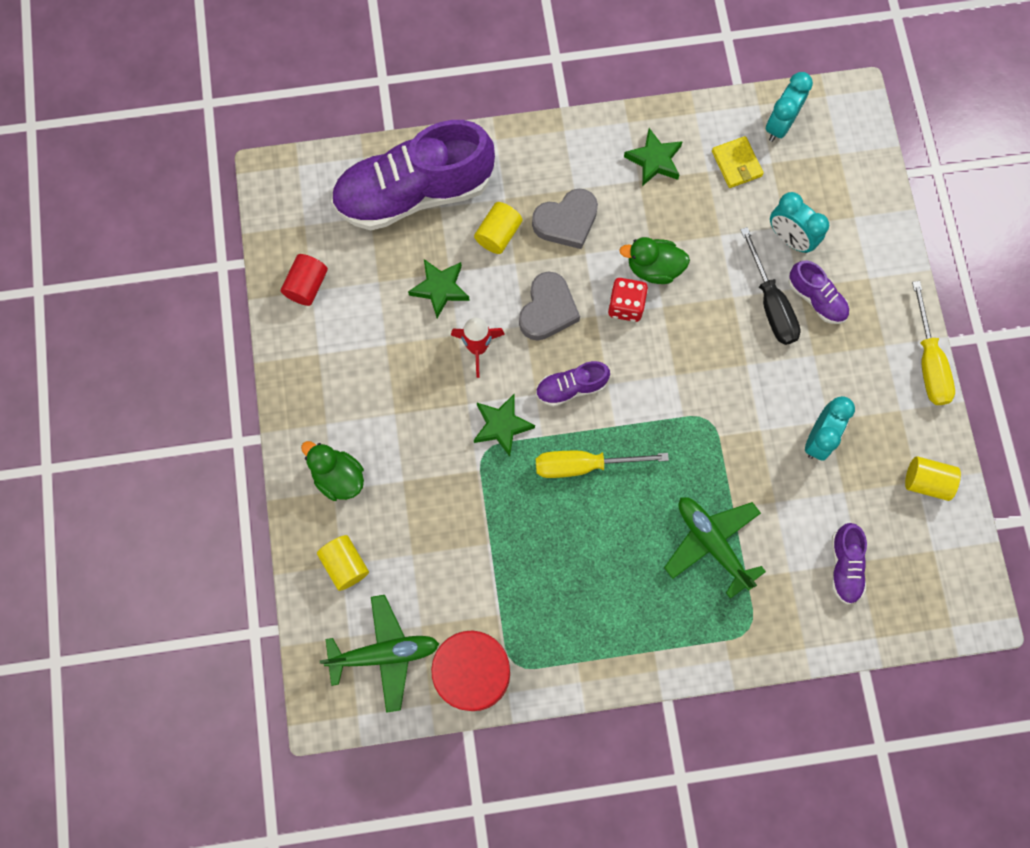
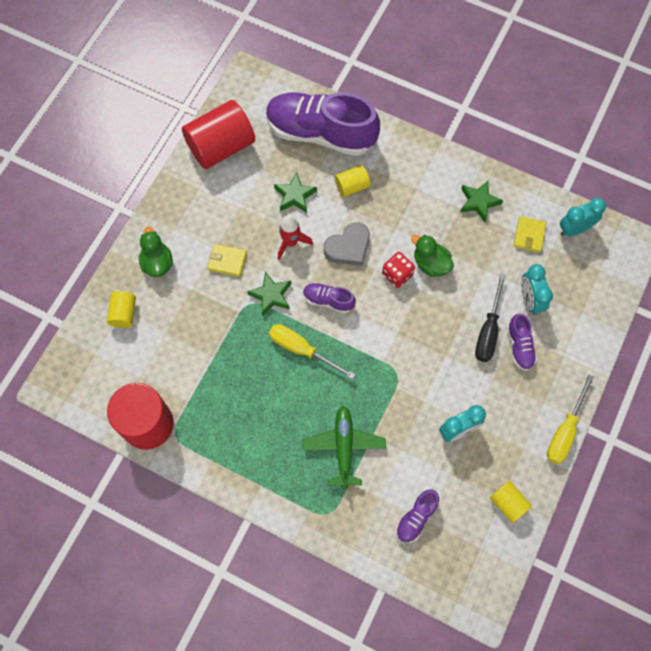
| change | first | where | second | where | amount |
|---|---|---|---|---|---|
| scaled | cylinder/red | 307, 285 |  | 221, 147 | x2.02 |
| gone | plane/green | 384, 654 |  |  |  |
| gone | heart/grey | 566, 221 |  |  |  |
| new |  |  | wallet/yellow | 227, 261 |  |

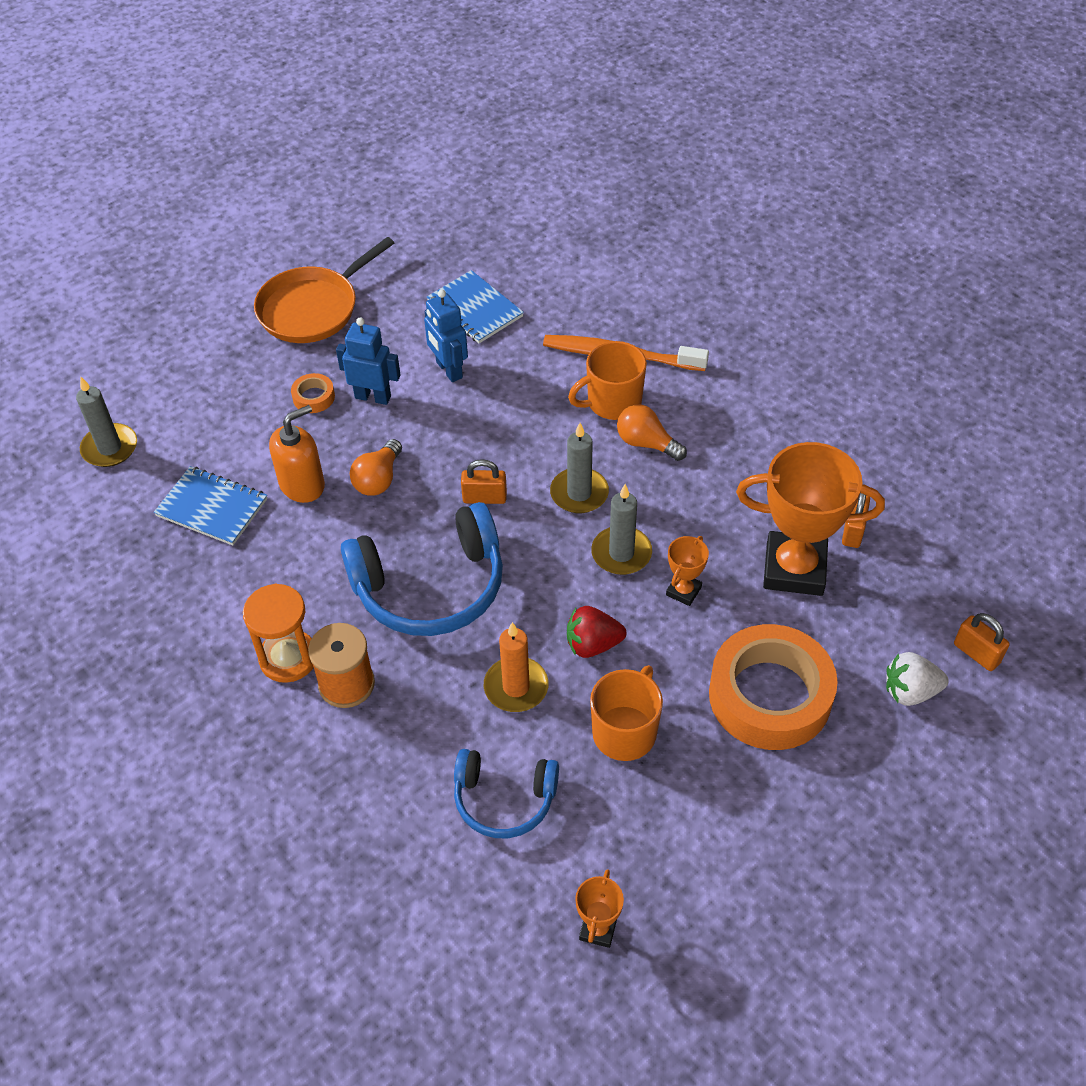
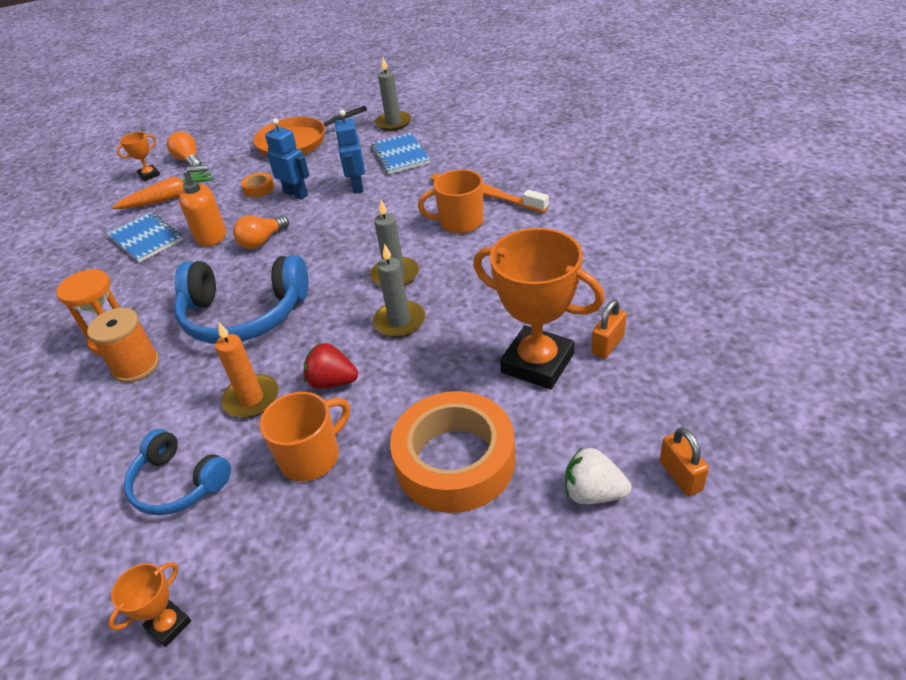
| change | first | where | second | where | amount |
|---|---|---|---|---|---|
| shifted | candle/grey | 110, 448 |  | 393, 123 |  |
| gone | padlock/orange | 484, 498 |  |  |  |
| shifted | light bulb/orange | 646, 443 |  | 189, 160 |  |
| shifted | trophy/orange | 683, 591 |  | 149, 175 |  |
| new |  |  | carrot/orange | 169, 198 |  |

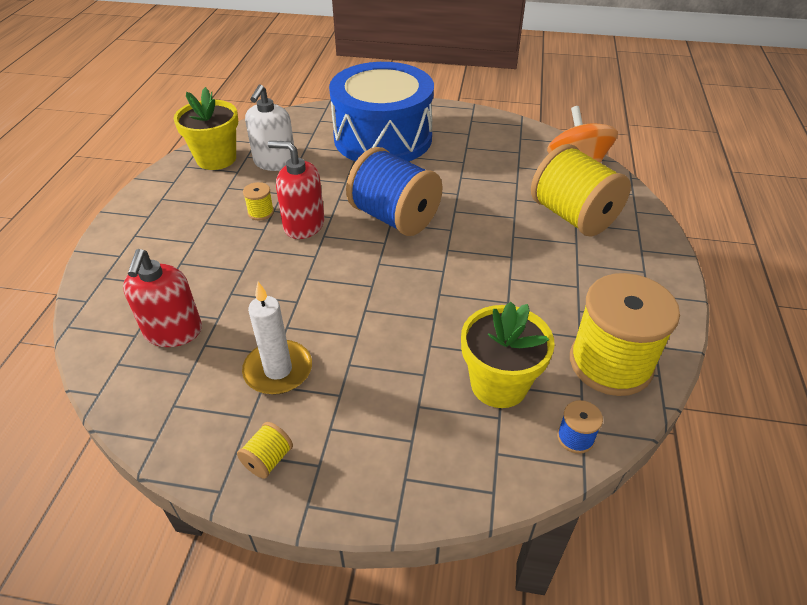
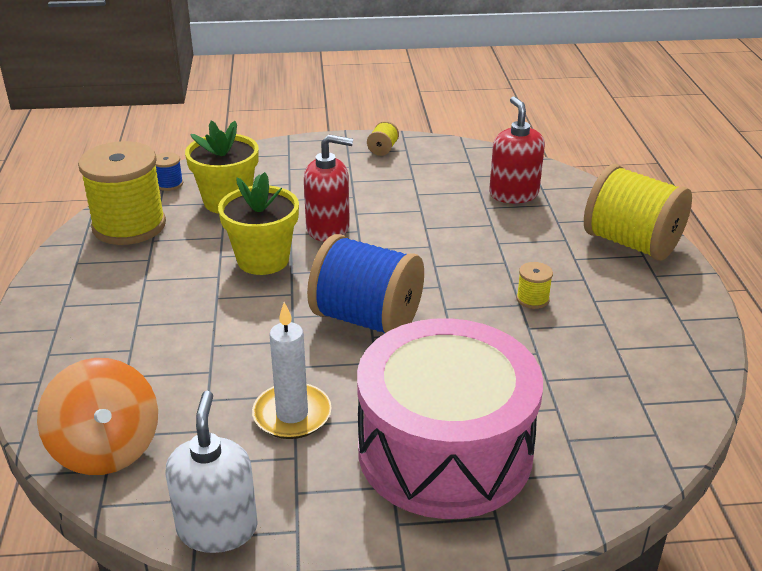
| change | first | where | second | where | amount |
|---|---|---|---|---|---|
| shifted | flower pot/yellow | 216, 159 |  | 263, 260 |  |
| shifted | candle/white | 278, 370 |  | 292, 414 |  |
| shifted | soap dispenser/white | 274, 162 |  | 217, 528 |  |
| shifted | soap dispenser/red | 303, 225 |  | 328, 229 |  |
| repainted | drum/blue | 383, 138 | drum/pink | 445, 450 |  |
| shifted | spool/yellow | 573, 216 |  | 631, 243 |  |

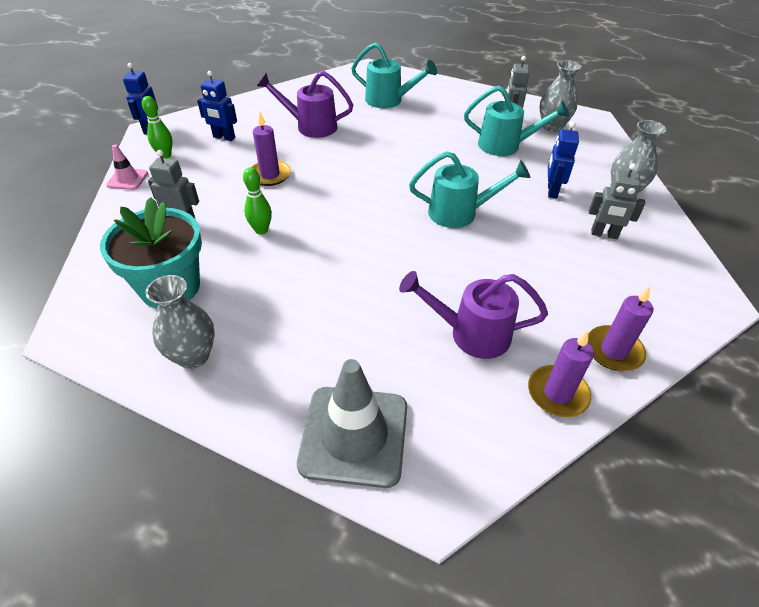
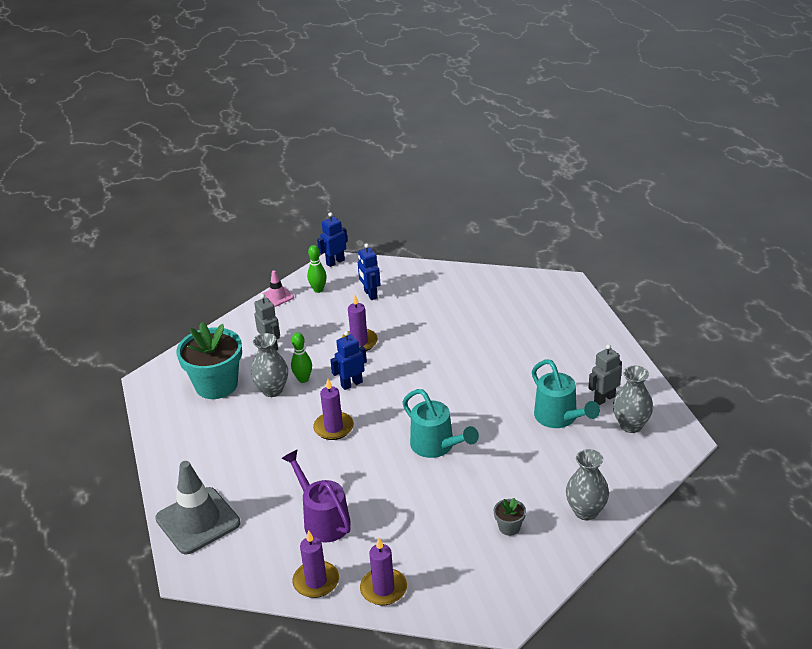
| change | first | where | second | where | amount |
|---|---|---|---|---|---|
| shifted | vase/grey | 193, 356 |  | 272, 390 |  |
| gone | watering can/purple | 310, 126 |  |  |  |
| gone | watering can/turquoise | 389, 100 |  |  |  |
| shifted | robot/blue | 552, 191 |  | 351, 384 |  |
| swapped | robot/grey | 604, 234 | flower pot/grey | 509, 527 |  |
| new |  |  | candle/purple | 333, 428 |  |

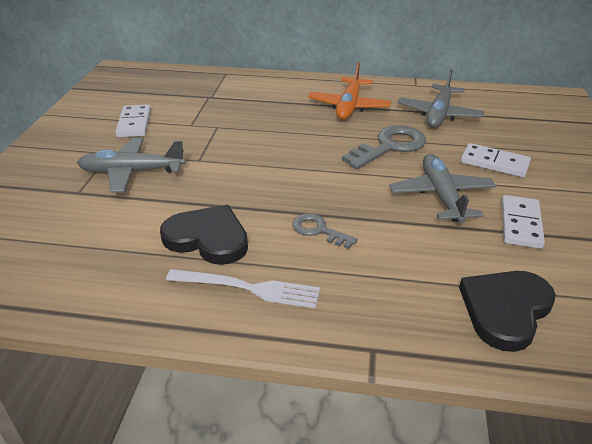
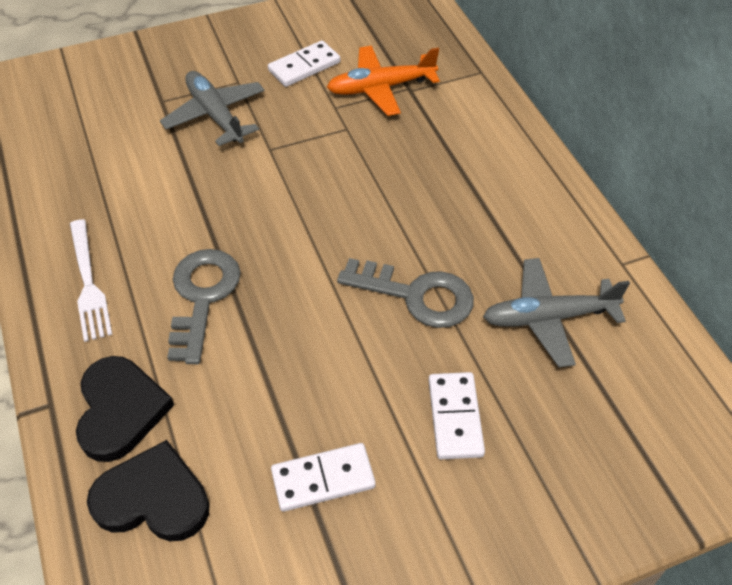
| change | first | where | second | where | amount |
|---|---|---|---|---|---|
| shifted | heart/black | 208, 238 |  | 120, 410 |  |
| scaled | key/grey | 318, 230 |  | 202, 297 | x1.74 |
| shifted | plane/orange | 349, 106 |  | 380, 88 |  |
| gone | plane/grey | 441, 196 |  |  |  |

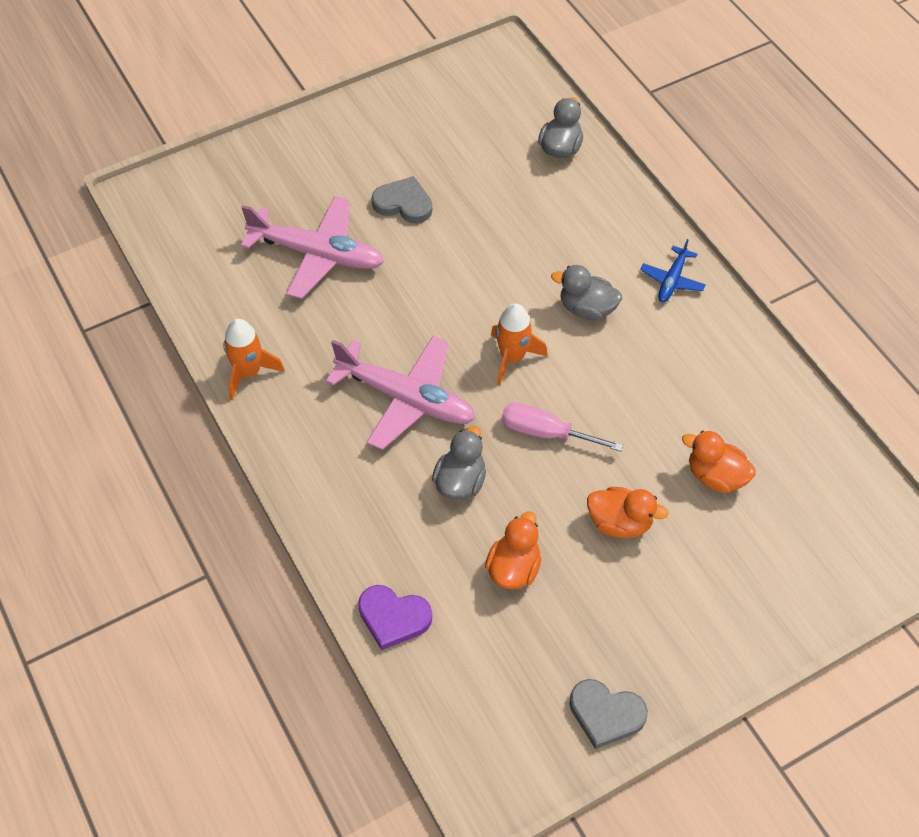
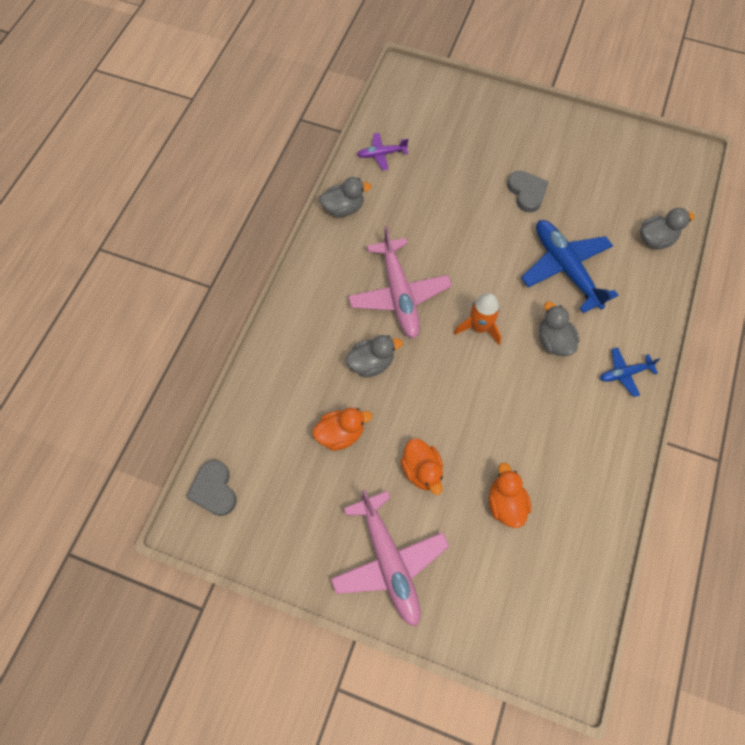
| change | first | where | second | where | amount |
|---|---|---|---|---|---|
| swapped | rocket/orange | 249, 372 | duck/grey | 343, 208 |  |
| shifted | plane/pink | 316, 254 |  | 389, 561 |  |
| gone | heart/purple | 393, 618 |  |  |  |
| gone | screwdriver/pink | 545, 432 |  |  |  |
| shifted | heart/grey | 606, 714 |  | 214, 490 |  |
| new |  |  | plane/purple | 382, 154 |  |
| new |  |  | plane/blue | 565, 269 |  |

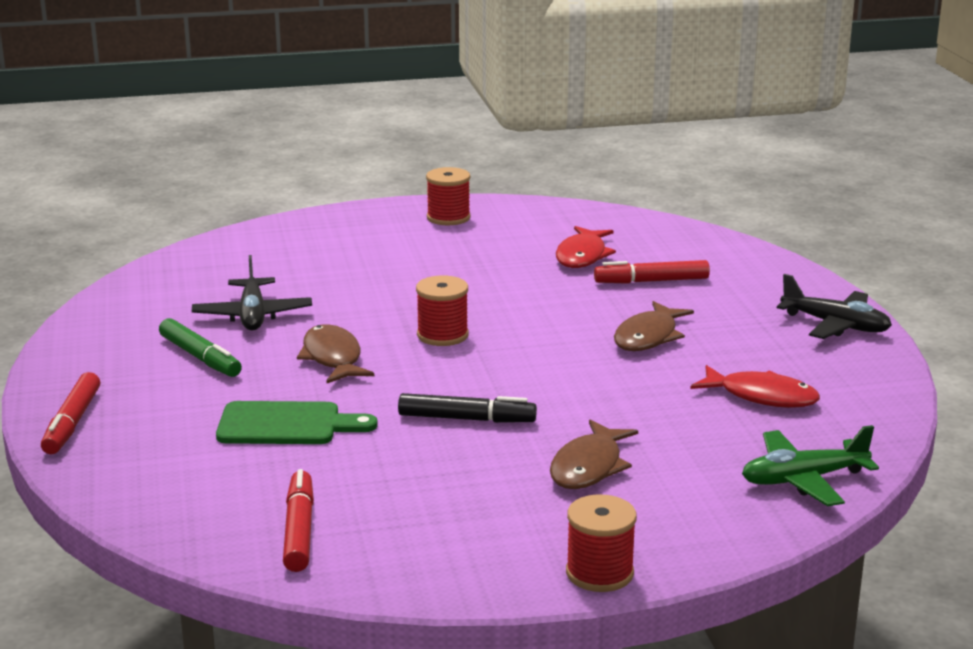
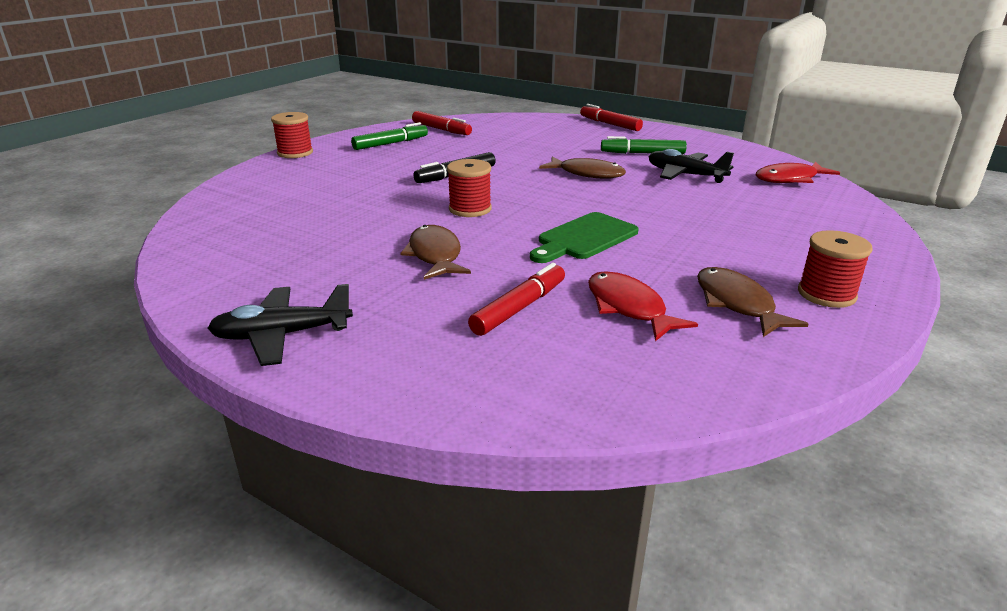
| change | first | where | second | where | amount |
|---|---|---|---|---|---|
| shifted | cutting board/green | 286, 425 |  | 584, 238 |  |
| shifted | spool/red | 442, 335 |  | 470, 209 |  |
| shifted | fish/brown | 589, 467 |  | 737, 304 |  |
| shifted | fish/red | 761, 396 |  | 790, 179 |  |
| gone | plane/green | 803, 479 |  |  |  |
| new |  |  | marker/green | 391, 143 |  |

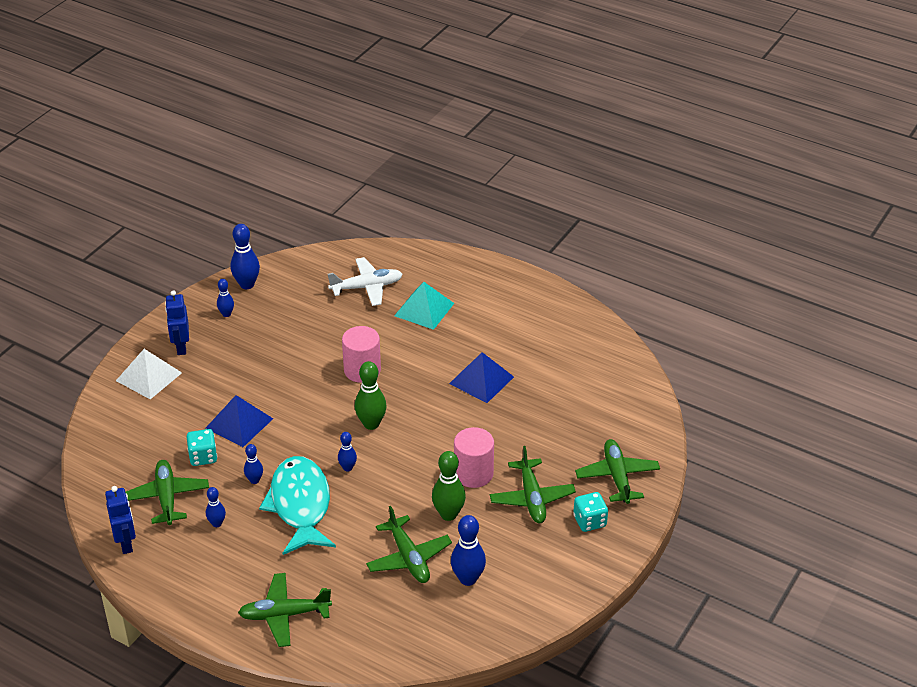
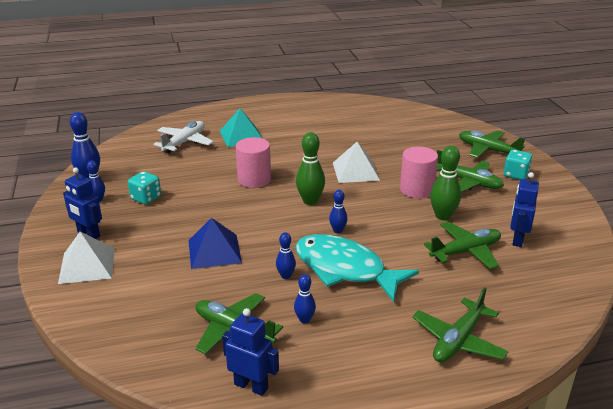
| change | first | where | second | where | amount |
|---|---|---|---|---|---|
| shifted | dice/turquoise | 203, 457 |  | 146, 198 |  |
| rotated | plane/green | 408, 558 |  | 466, 251 | 45 degrees counterclockwise |
| gone | pyramid/blue | 481, 380 |  |  |  |
| swapped | bowling pin/blue | 468, 579 | robot/blue | 517, 239 |  |
| new |  |  | pyramid/white | 355, 171 |  |

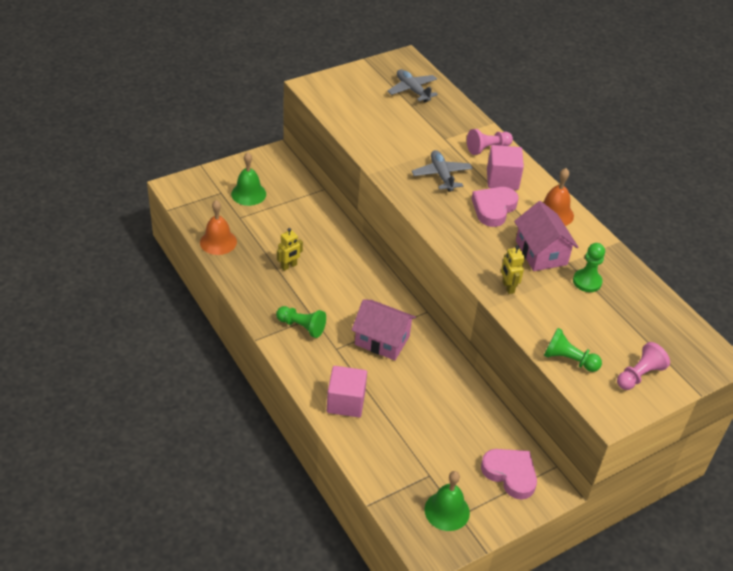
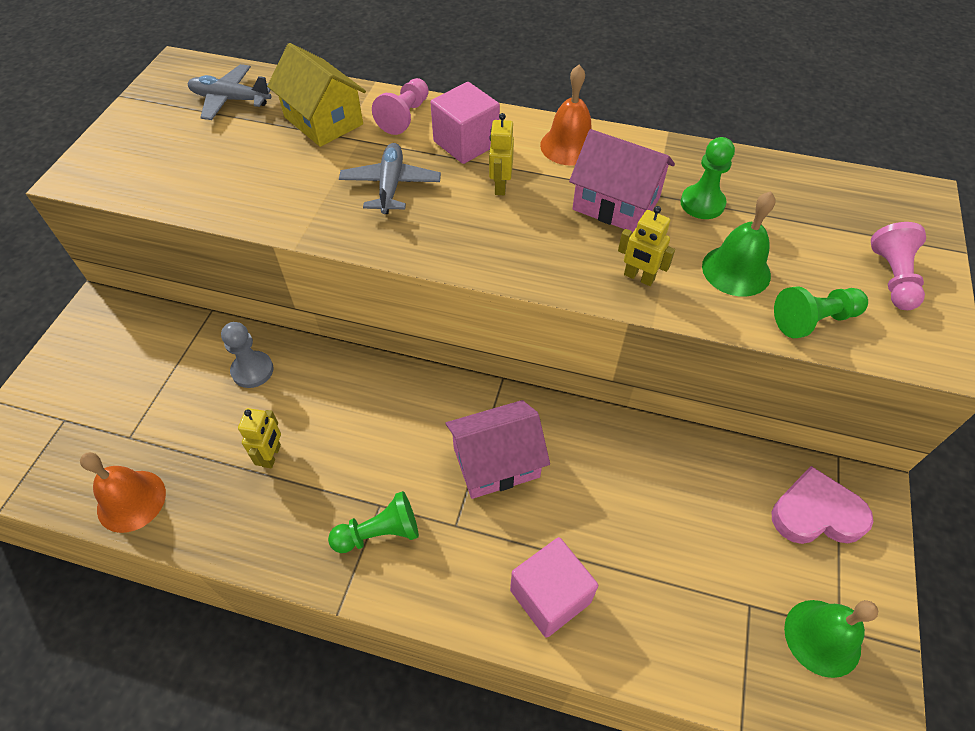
| change | first | where | second | where | amount |
|---|---|---|---|---|---|
| shifted | bell/green | 248, 194 |  | 736, 270 |  |
| rotated | plane/grey | 441, 175 |  | 391, 186 | 60 degrees clockwise |
| swapped | heart/pink | 493, 208 | robot/yellow | 500, 186 |  |
| new |  |  | pawn/grey | 252, 370 |  |
| new |  |  | house/yellow | 323, 121 |  |

